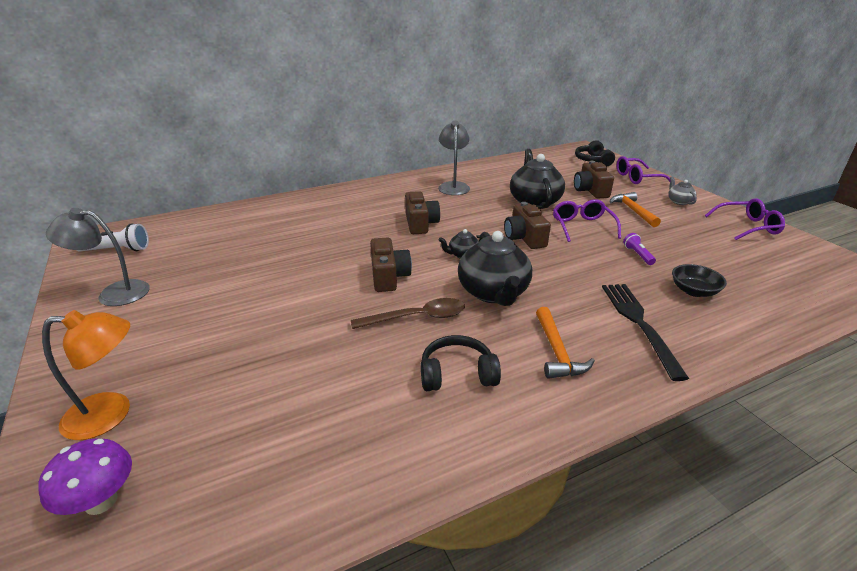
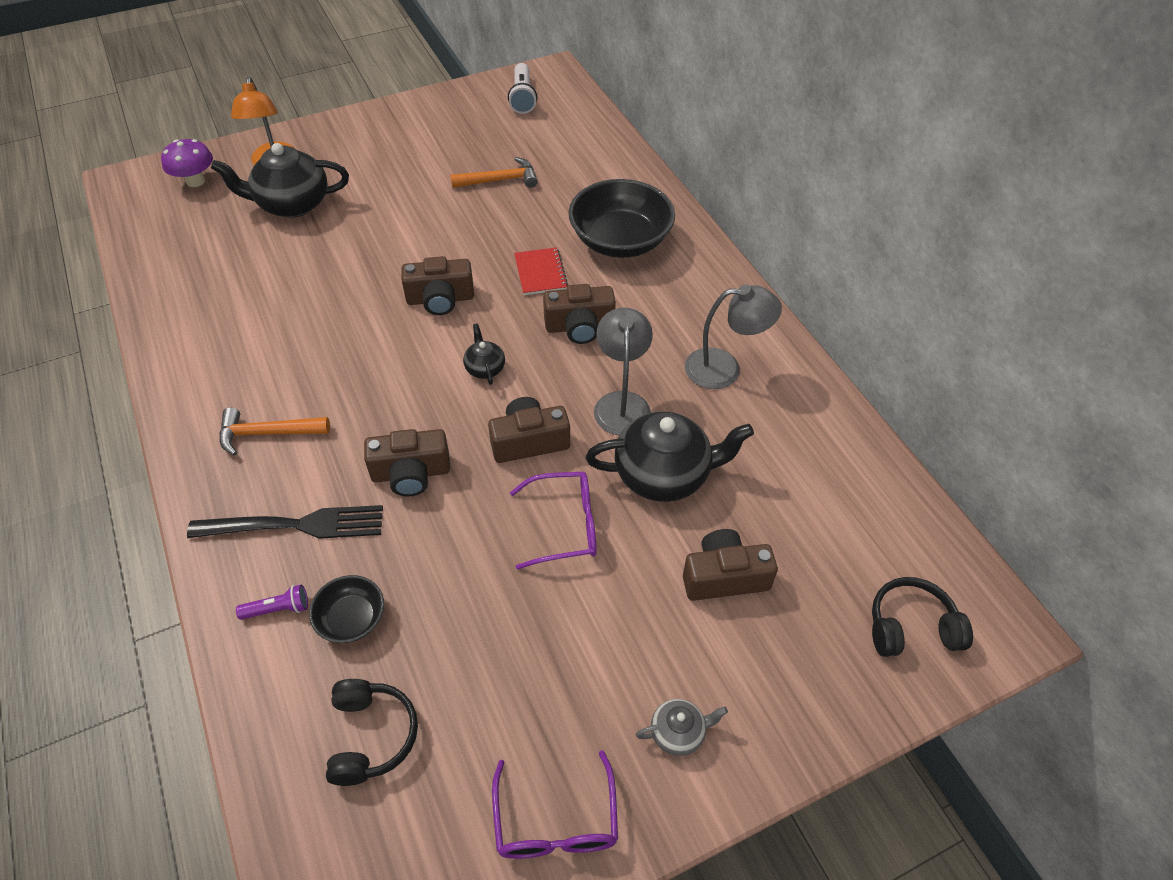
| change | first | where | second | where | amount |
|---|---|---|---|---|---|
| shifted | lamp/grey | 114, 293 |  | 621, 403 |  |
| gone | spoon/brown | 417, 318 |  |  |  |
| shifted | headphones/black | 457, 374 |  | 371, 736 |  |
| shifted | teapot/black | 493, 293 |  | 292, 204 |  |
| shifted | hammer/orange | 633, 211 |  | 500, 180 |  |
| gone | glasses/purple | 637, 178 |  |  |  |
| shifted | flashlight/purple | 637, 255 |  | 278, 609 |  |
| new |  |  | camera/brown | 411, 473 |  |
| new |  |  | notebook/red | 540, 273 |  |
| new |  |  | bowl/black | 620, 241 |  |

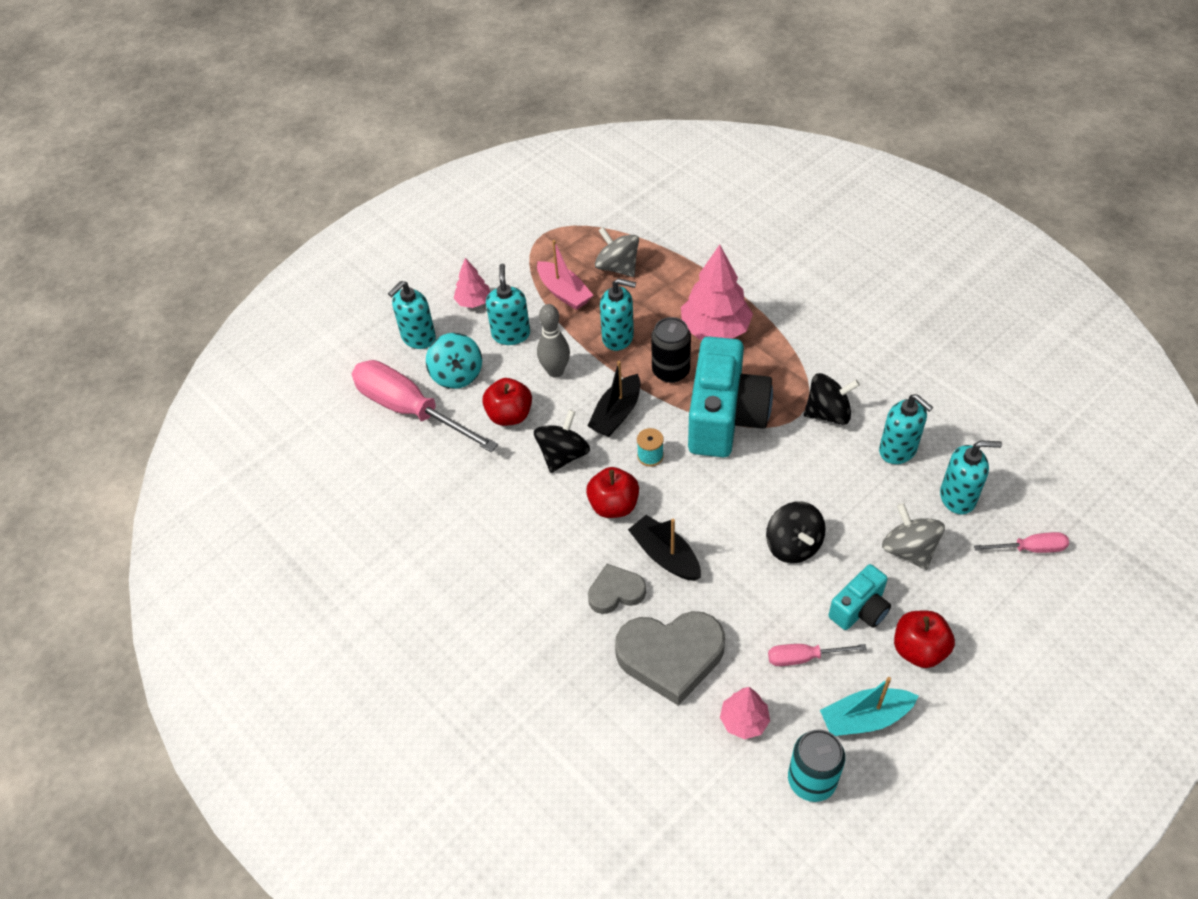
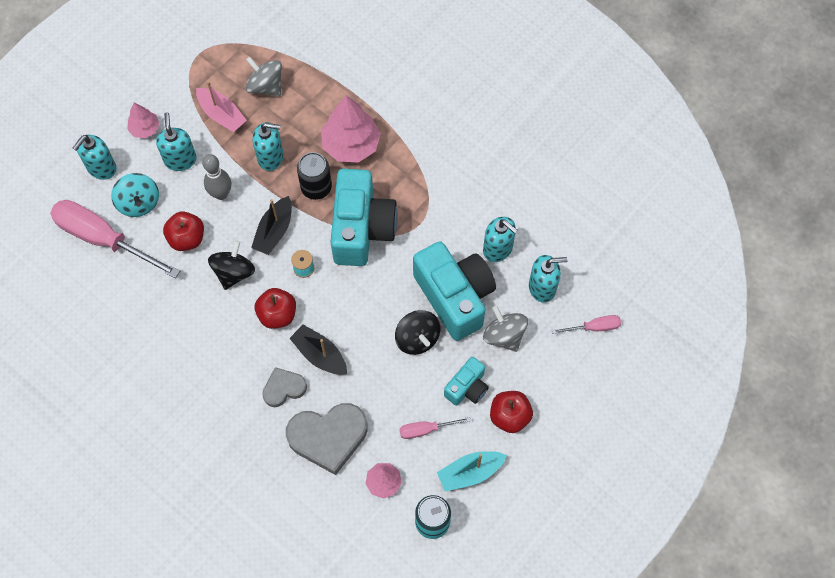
| change | first | where | second | where | amount |
|---|---|---|---|---|---|
| gone | spinning top/black | 828, 413 |  |  |  |
| new |  |  | camera/turquoise | 455, 297 |  |

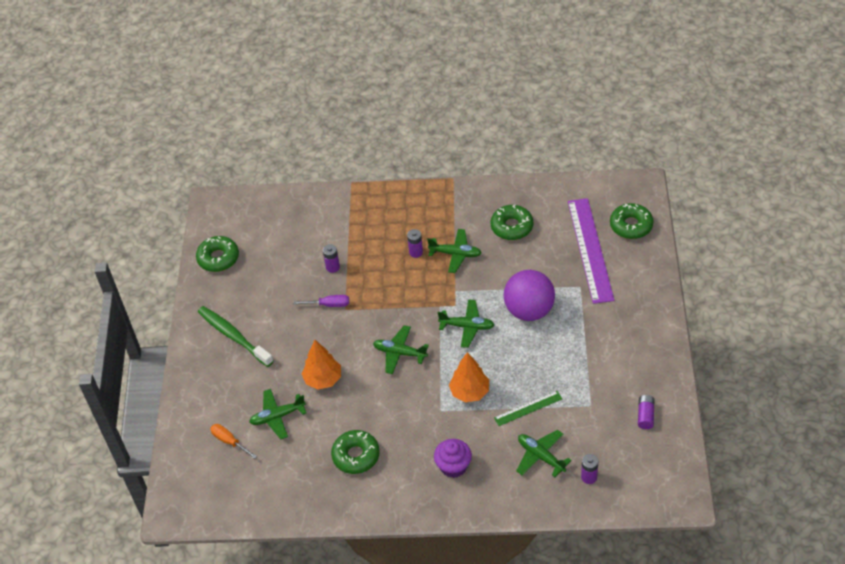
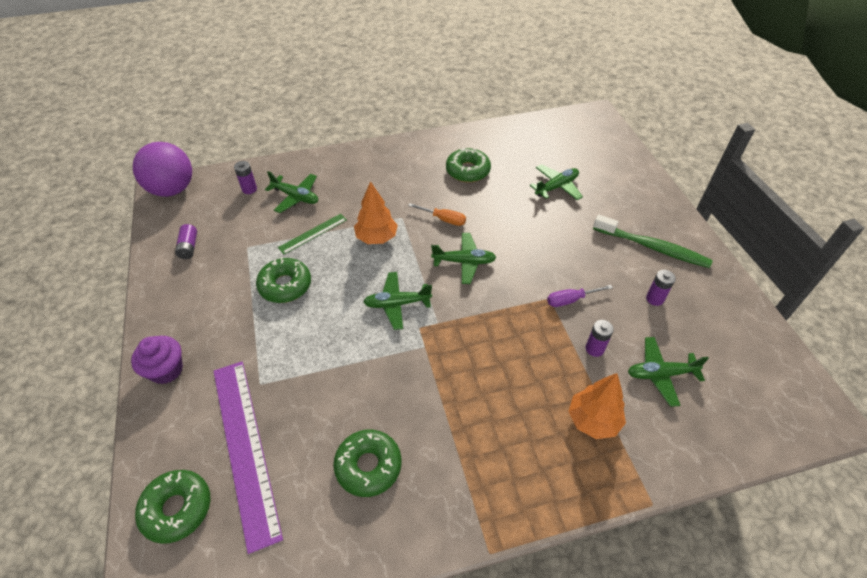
| change | first | where | second | where | amount |
|---|---|---|---|---|---|
| shifted | donut/green | 218, 258 |  | 285, 285 |  |
| shifted | screwdriver/orange | 229, 441 |  | 444, 219 |  |
| shifted | tree/orange | 323, 379 |  | 593, 420 |  |
| shifted | battery/purple | 416, 252 |  | 654, 299 |  |
| shifted | plane/green | 455, 254 |  | 660, 374 |  |
| shifted | cupcake/purple | 453, 466 |  | 166, 370 |  |
| shifted | ball/purple | 529, 310 |  | 172, 189 |  |

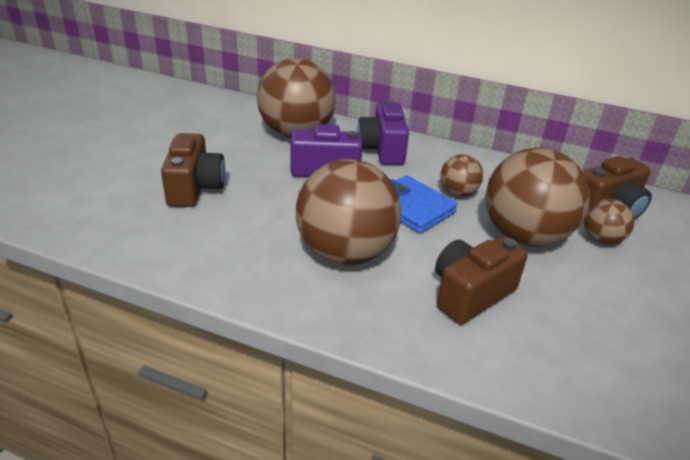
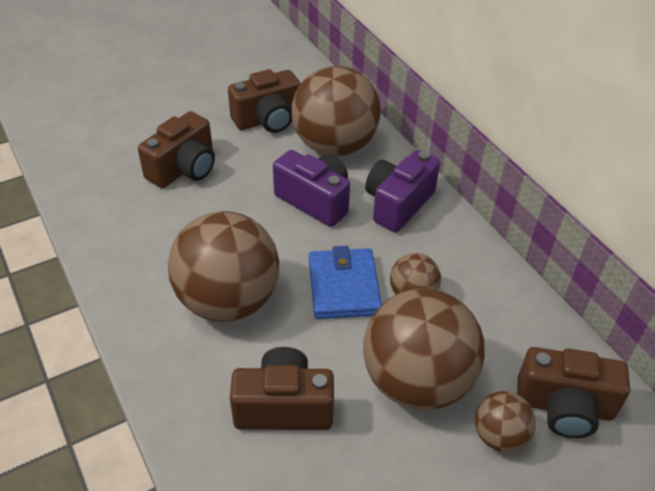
| change | first | where | second | where | amount |
|---|---|---|---|---|---|
| new |  |  | camera/brown | 268, 120 |  |

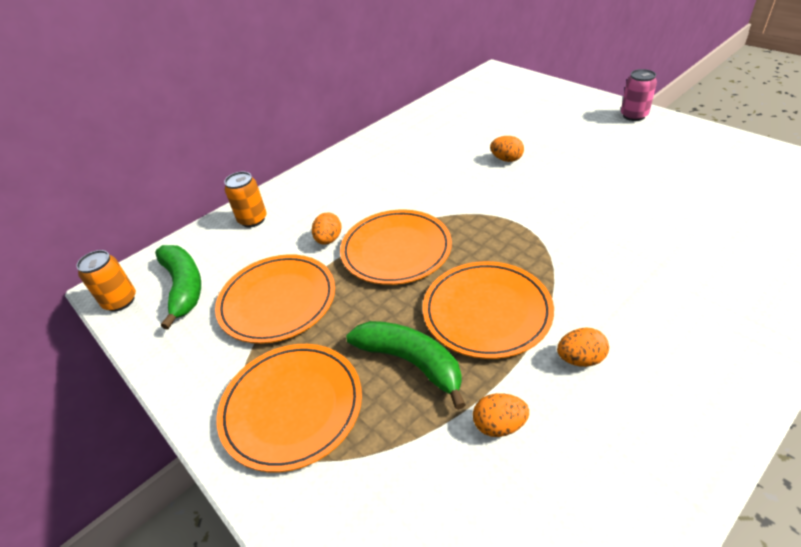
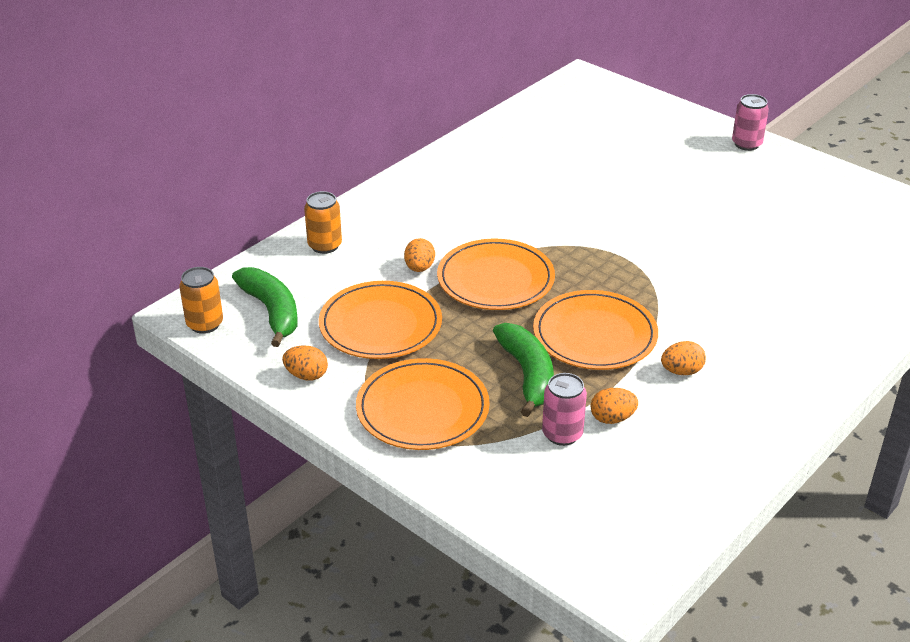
| change | first | where | second | where | amount |
|---|---|---|---|---|---|
| rotated | banana/green | 411, 362 |  | 527, 375 | 45 degrees clockwise |
| shifted | egg/orange | 506, 159 |  | 306, 375 |  |
| new |  |  | can/pink | 562, 434 |  |

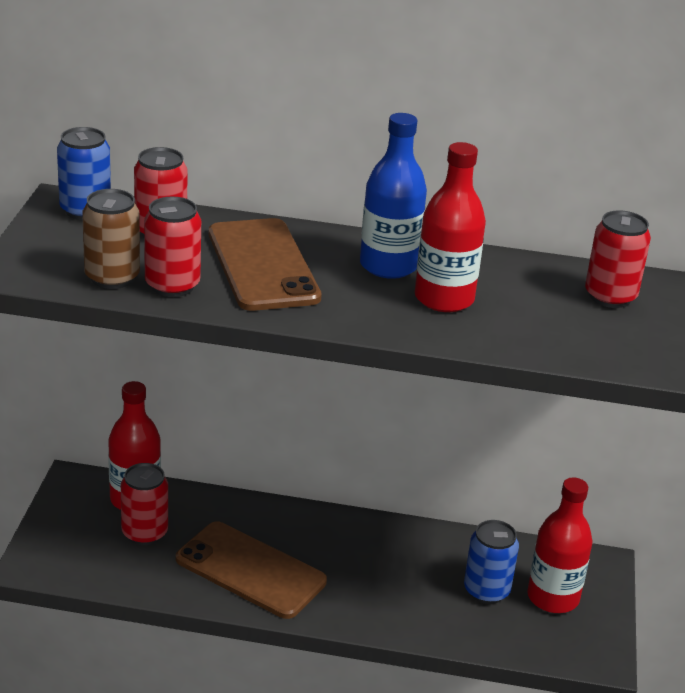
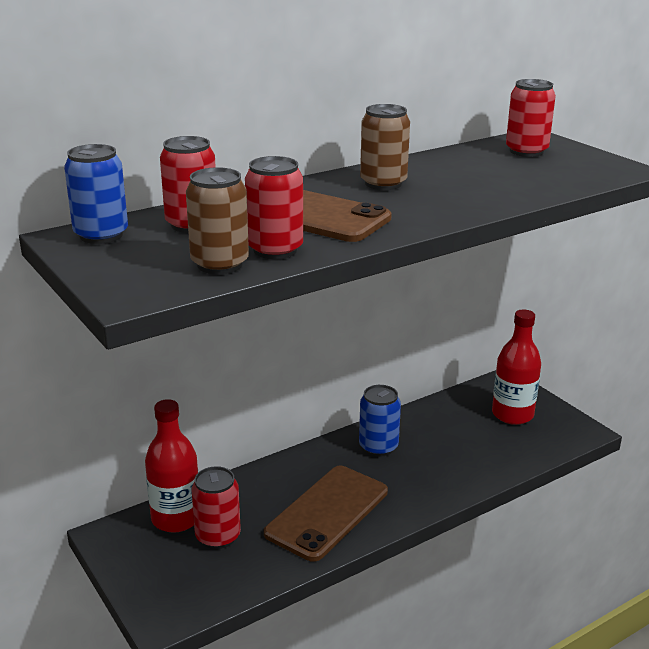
| change | first | where | second | where | amount |
|---|---|---|---|---|---|
| rotated | phone/brown | 250, 570 |  | 327, 512 | 45 degrees counterclockwise |
| swapped | bottle/blue | 388, 266 | can/brown | 383, 183 |  |
| gone | bottle/red | 444, 299 |  |  |  |
| shifted | can/blue | 486, 591 |  | 378, 447 |  |

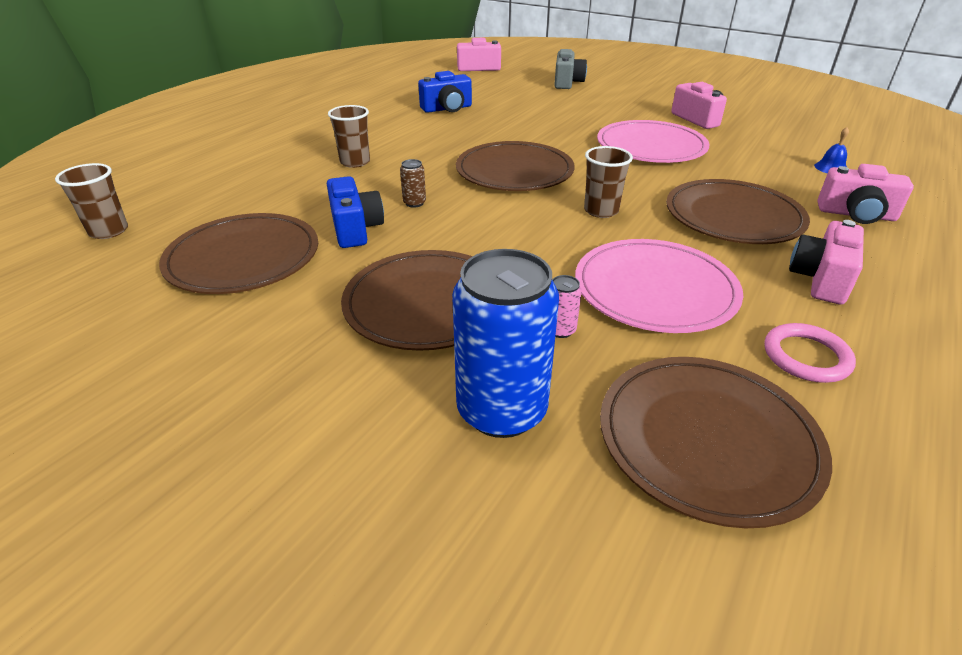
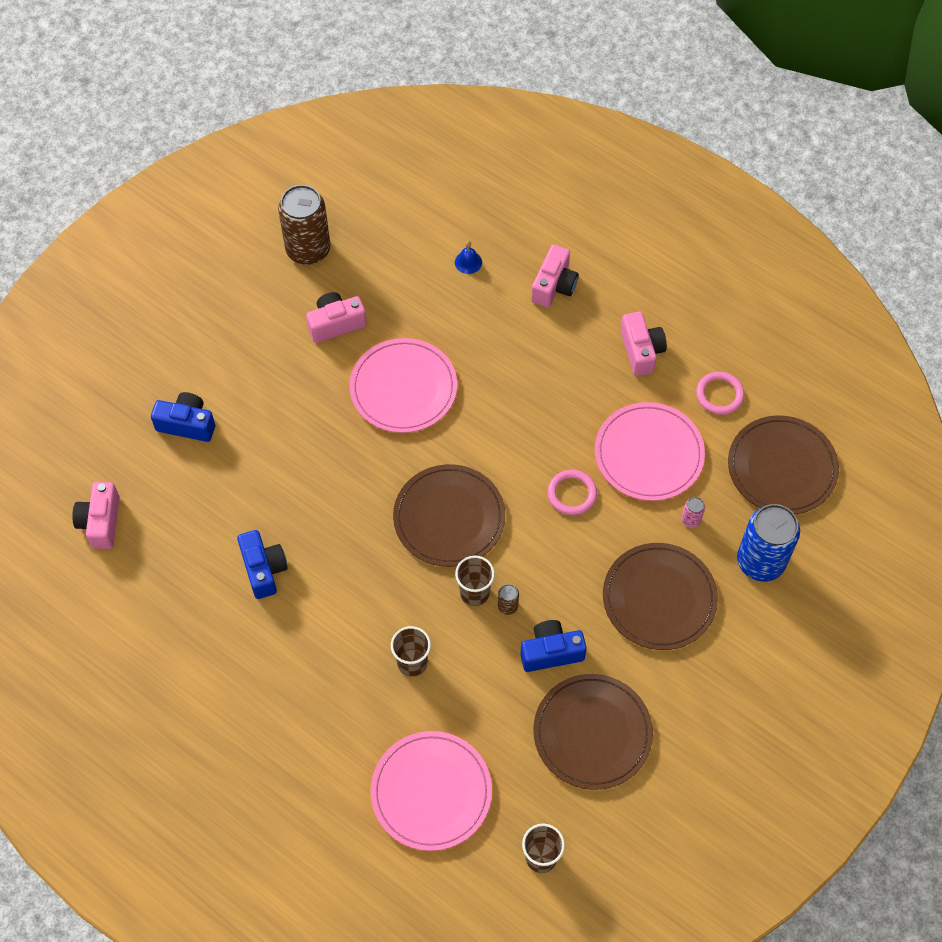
| change | first | where | second | where | amount |
|---|---|---|---|---|---|
| repainted | camera/grey | 567, 82 | camera/blue | 187, 424 |  |
| shifted | cup/brown | 601, 211 |  | 474, 593 |  |
| gone | plate/brown | 733, 216 |  |  |  |
| rotated | camera/pink | 821, 279 |  | 641, 351 | 135 degrees counterclockwise |
| new |  |  | can/brown | 308, 249 |  |
| new |  |  | plate/pink | 431, 792 |  |
| new |  |  | ring/pink | 572, 494 |  |

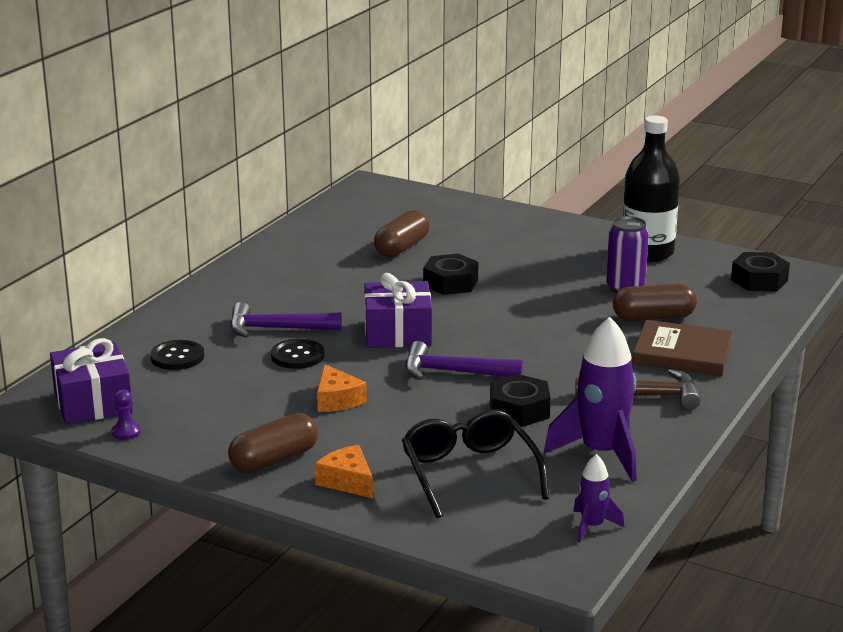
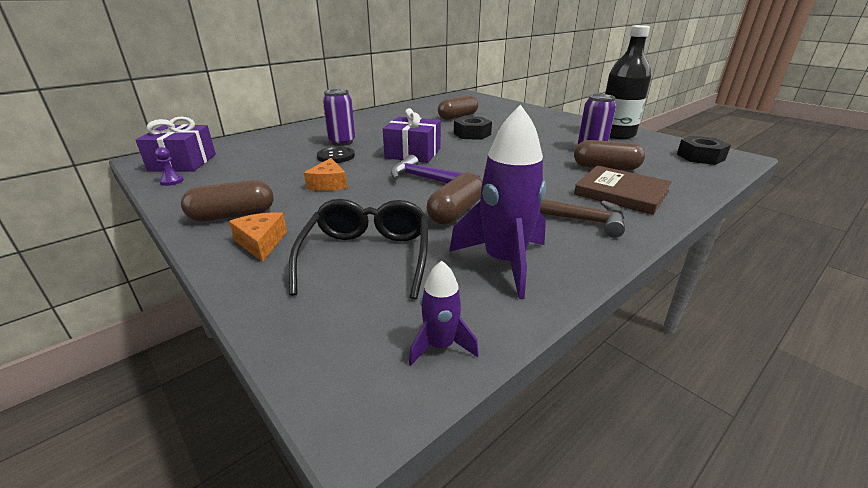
| change | first | where | second | where | amount |
|---|---|---|---|---|---|
| gone | button/black | 177, 357 |  |  |  |
| swapped | hammer/purple | 277, 329 | can/purple | 342, 142 |  |
| swapped | nut/black | 519, 410 | capsule/brown | 456, 212 |  |

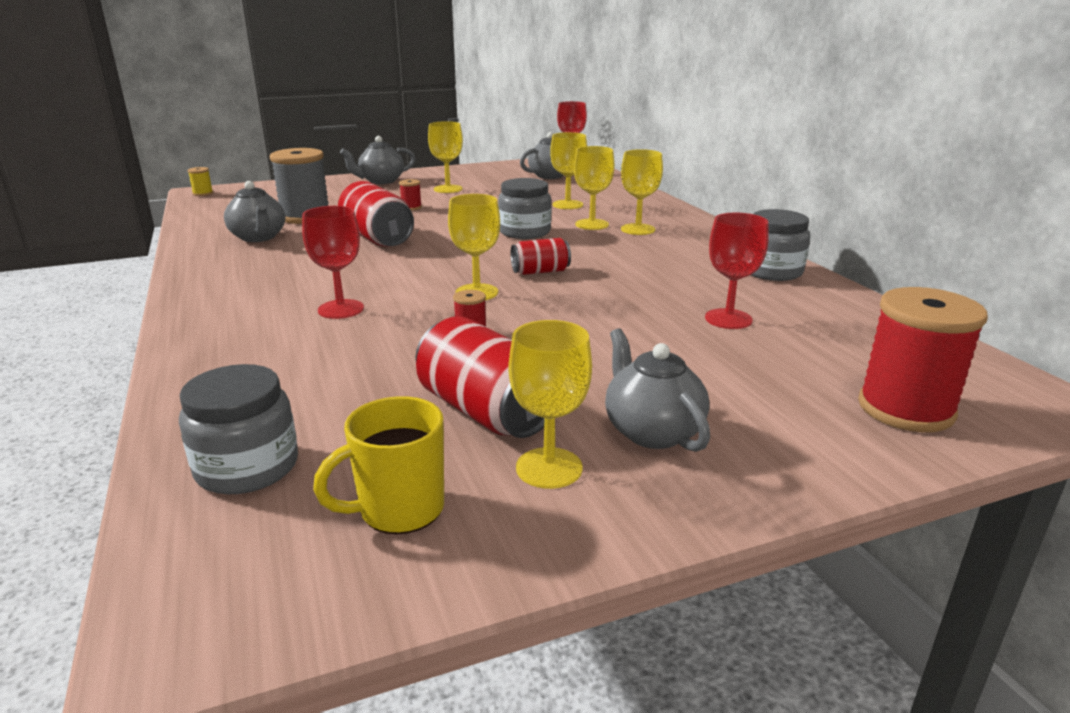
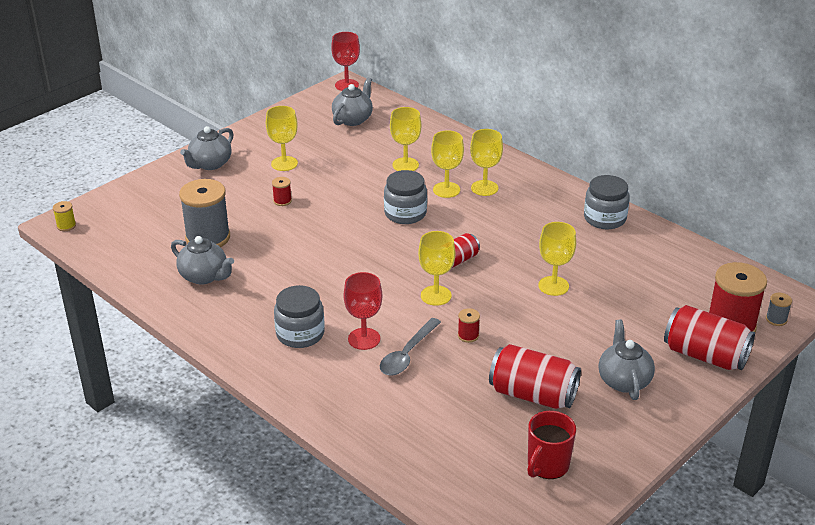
| change | first | where | second | where | amount |
|---|---|---|---|---|---|
| shifted | jar/grey | 247, 467 |  | 300, 334 |  |
| repainted | mug/yellow | 399, 510 | mug/red | 547, 465 |  |
| shifted | can/red | 377, 238 |  | 705, 355 |  |
| shifted | goblet/yellow | 549, 468 |  | 553, 286 |  |
| rotated | teapot/grey | 652, 431 |  | 623, 380 | 45 degrees clockwise |
| gone | goblet/red | 728, 319 |  |  |  |
| new |  |  | spoon/grey | 407, 354 |  |
| new |  |  | spool/grey | 776, 319 |  |

